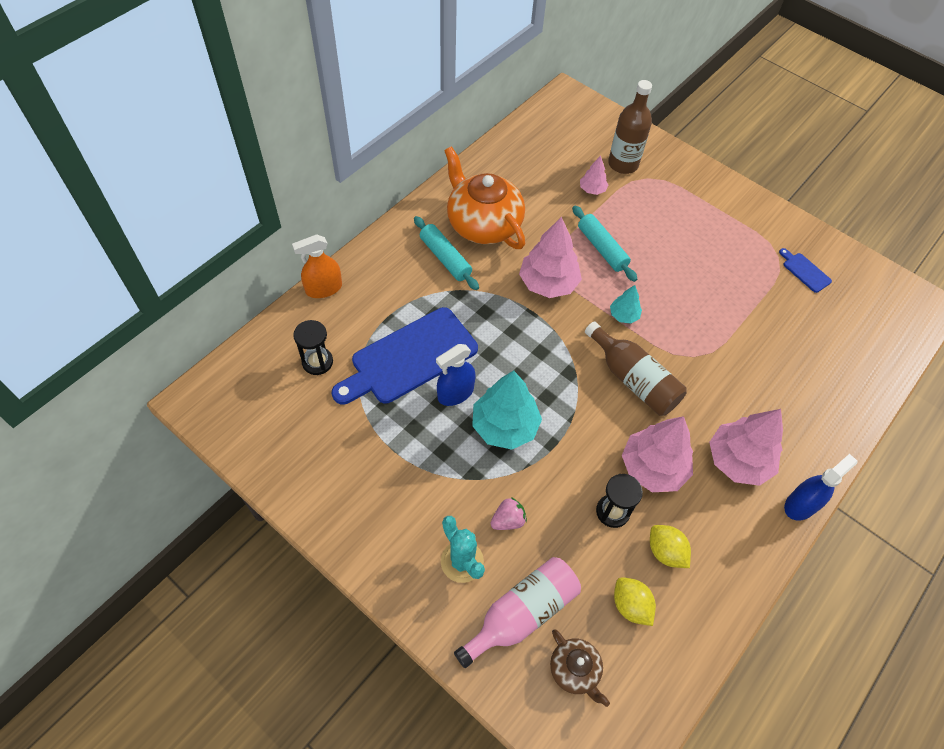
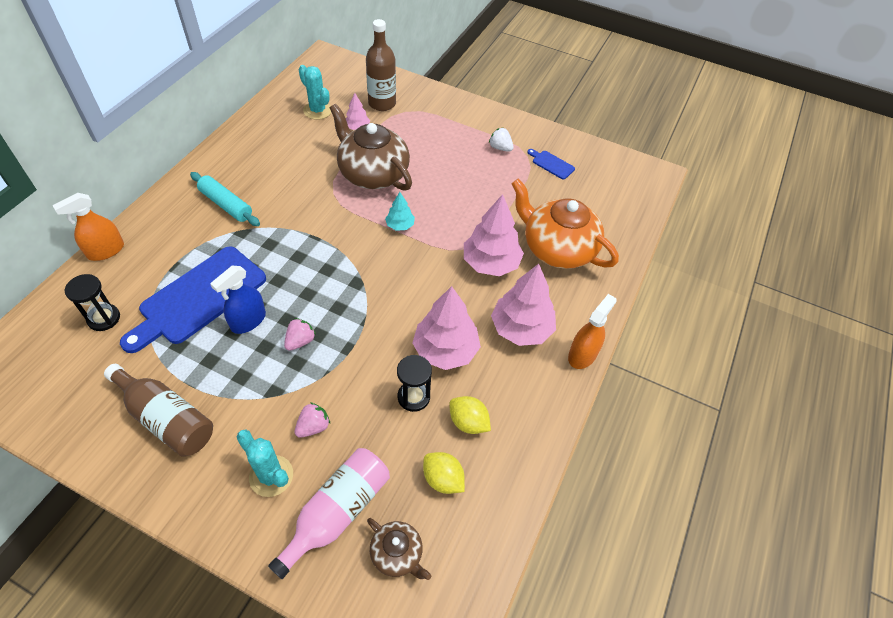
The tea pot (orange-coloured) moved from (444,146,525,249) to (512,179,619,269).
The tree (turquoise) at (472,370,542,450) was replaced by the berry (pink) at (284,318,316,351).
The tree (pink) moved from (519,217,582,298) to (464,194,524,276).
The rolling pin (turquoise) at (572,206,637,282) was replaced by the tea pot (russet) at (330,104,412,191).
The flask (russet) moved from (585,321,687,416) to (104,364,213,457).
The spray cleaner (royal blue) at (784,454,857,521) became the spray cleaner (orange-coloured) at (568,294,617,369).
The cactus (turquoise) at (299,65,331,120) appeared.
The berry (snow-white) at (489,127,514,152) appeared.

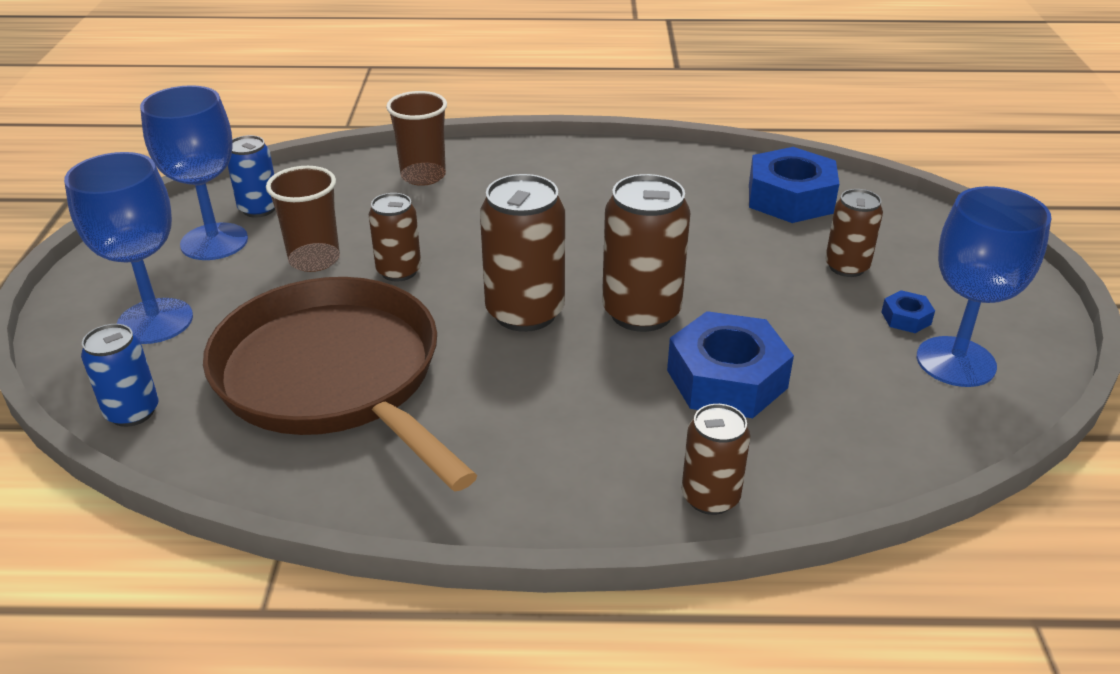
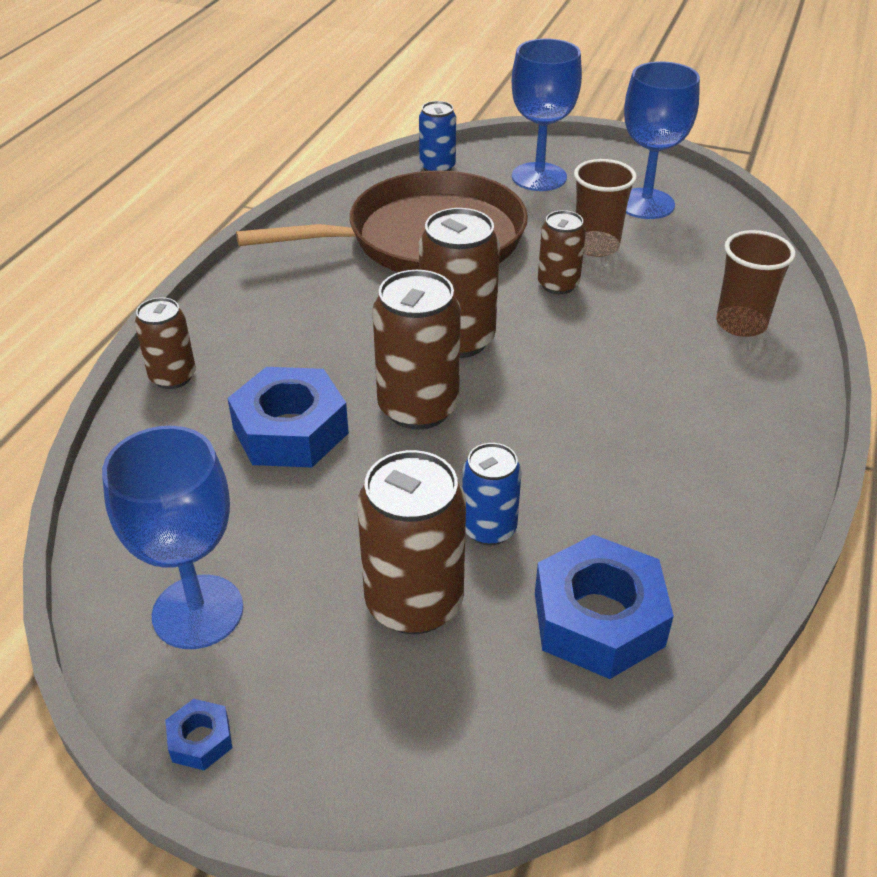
The soda can (royal blue) moved from (228,135,275,217) to (462,443,522,545).
The soda can (russet) at (825,189,883,277) changed to 1.66 times the size.
The nut (royal blue) moved from (881,290,935,333) to (165,699,232,770).

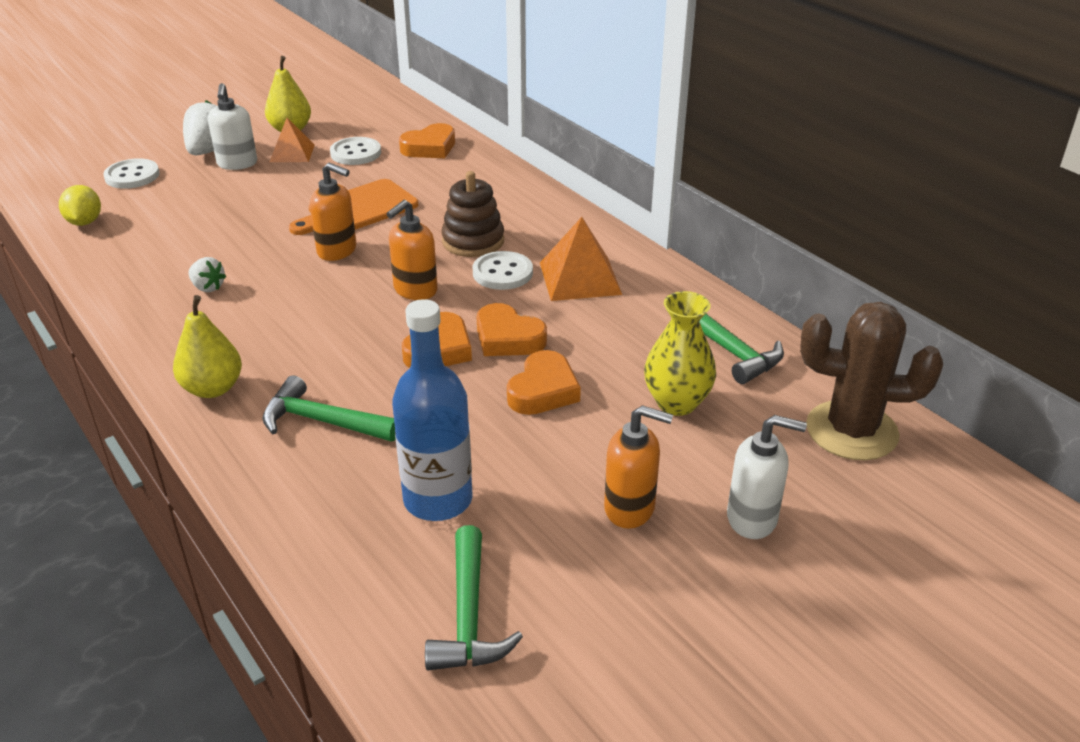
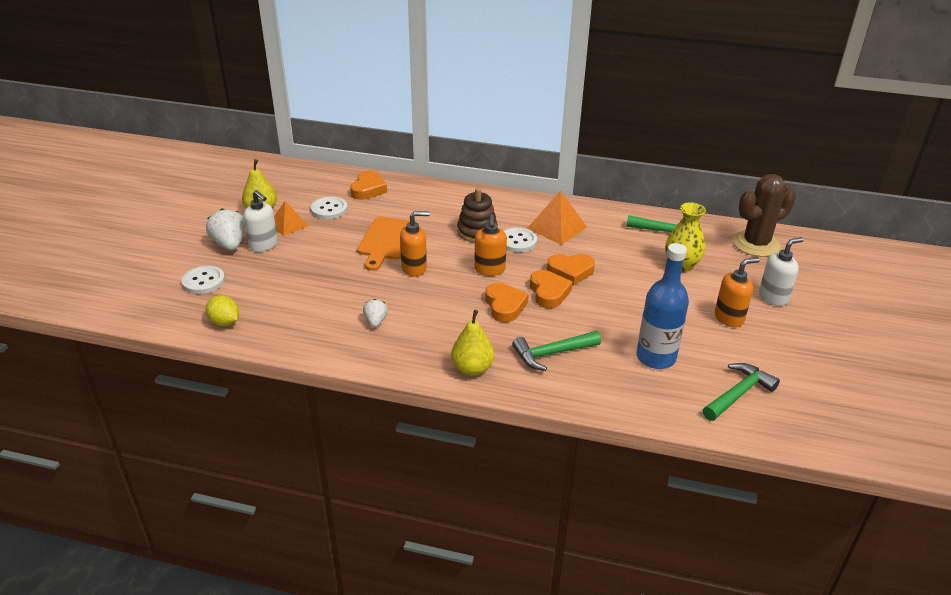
The berry (snow-white) at (188,257,226,292) turned 90 degrees counterclockwise.
The hammer (emerald) at (425,525,523,670) turned 90 degrees counterclockwise.
The heart (orange-coloured) moved from (507,350,581,415) to (485,283,529,322).

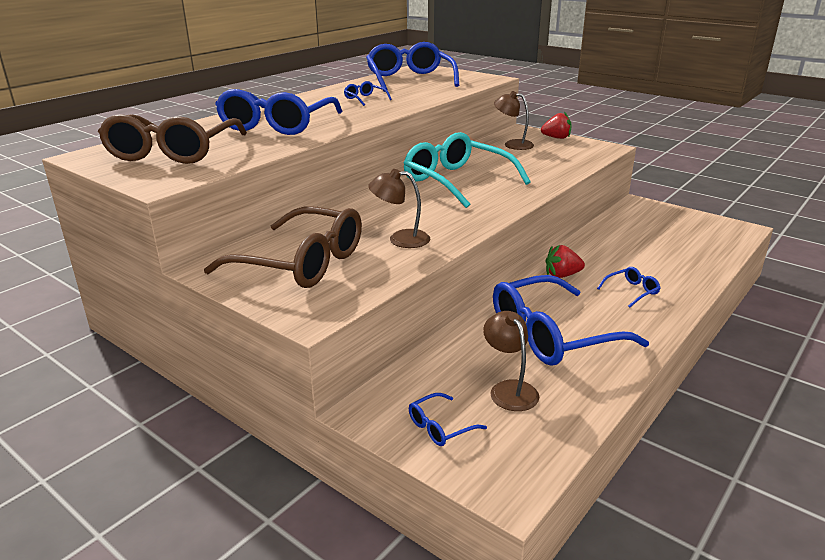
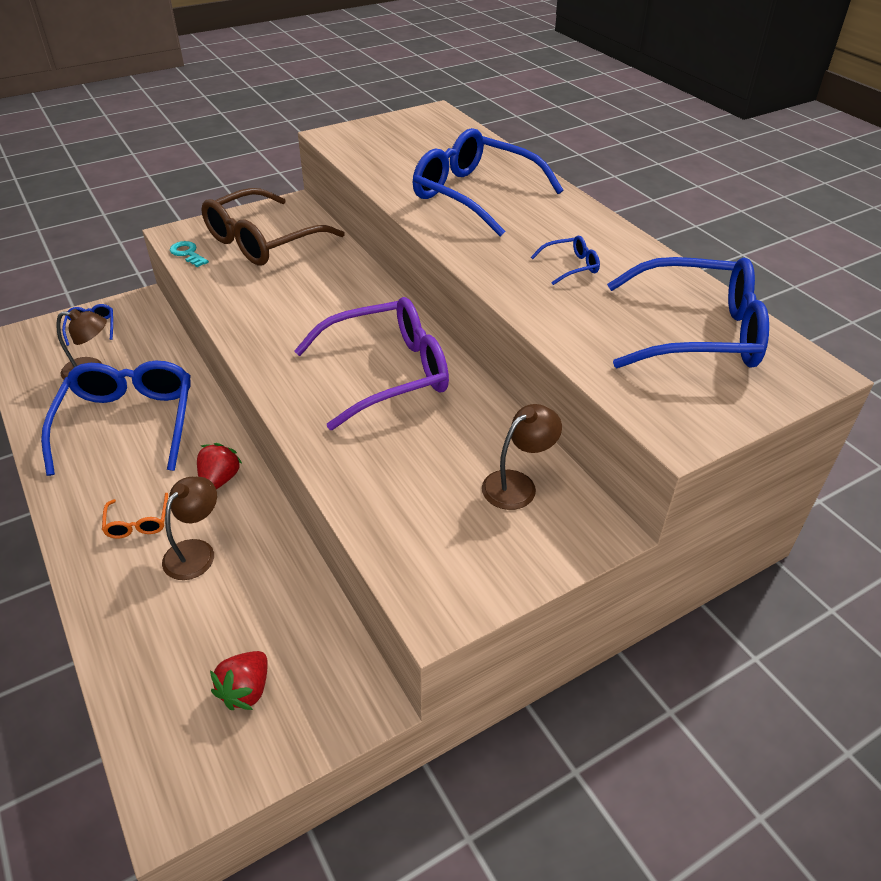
The eyeglasses (russet) at (98,114,247,164) disappeared.
The lamp (russet) moved from (368,169,430,248) to (162,477,217,580).
The eyeglasses (turquoise) at (403,132,531,208) became the eyeglasses (purple) at (294,297,449,430).
The berry (red) moved from (541,112,572,139) to (210,651,268,710).
The eyeglasses (royal blue) at (597,267,661,308) became the eyeglasses (orange-coloured) at (102,493,168,539).
The latchkey (turquoise) at (170,241,209,267) appeared.

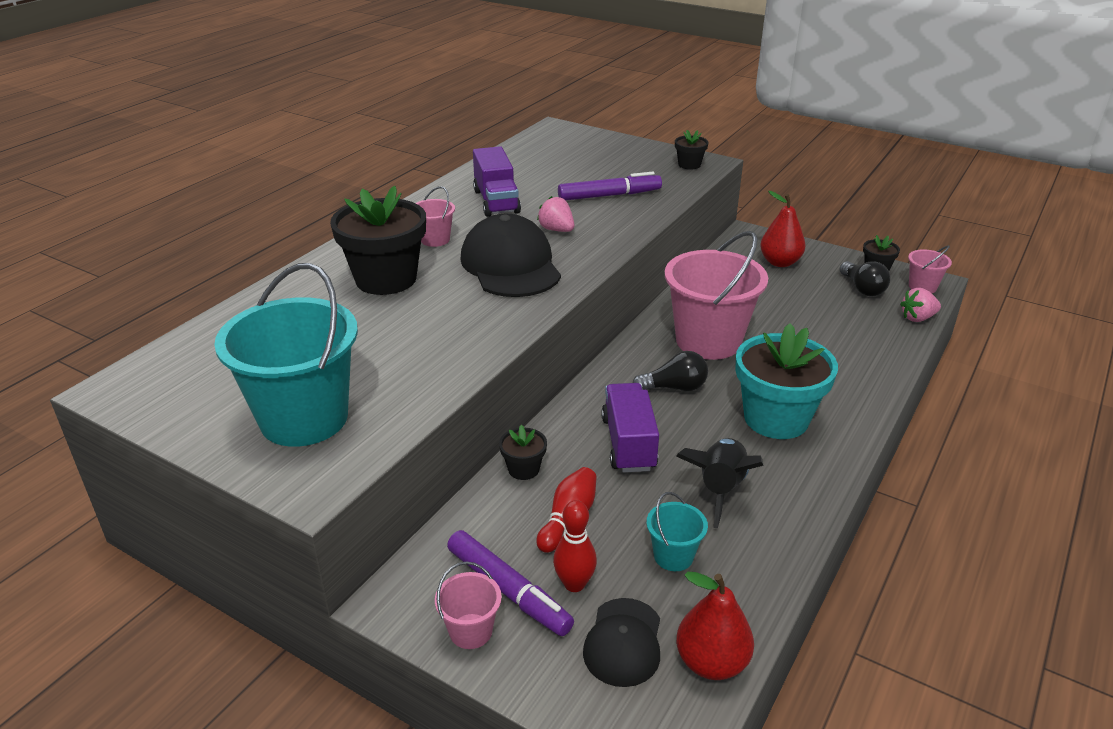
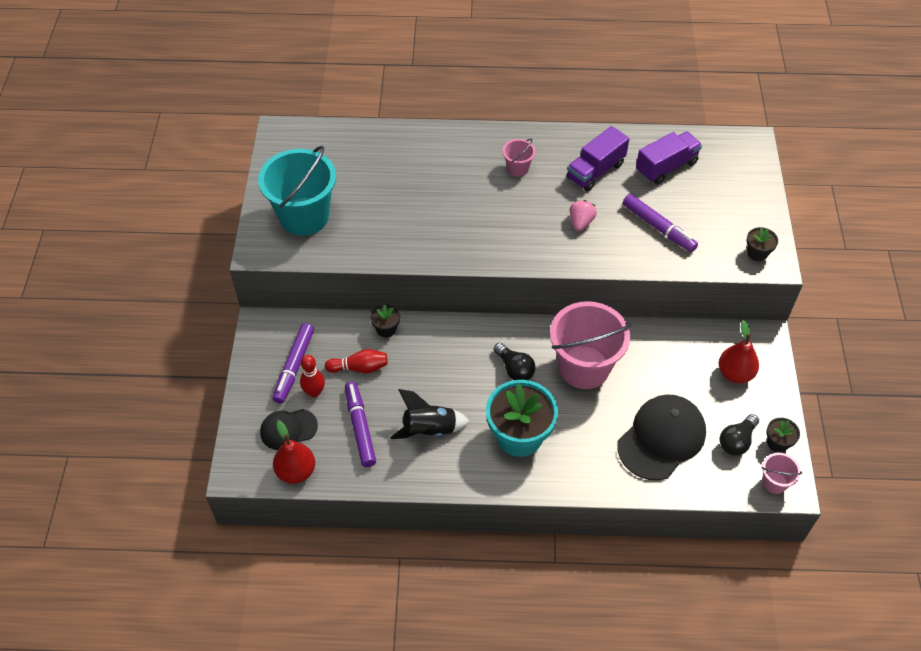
The flower pot (jet-black) at (330,186,426,295) disappeared.
The bucket (pink) at (435,561,502,649) disappeared.
The cap (jet-black) moved from (460,214,561,297) to (617,394,706,480).
The toy truck (purple) moved from (601,383,659,473) to (636,131,702,184).
The bucket (turquoise) at (647,492,708,571) was replaced by the felt pen (purple) at (345,382,376,467).
The berry (pink) at (900,288,941,322) disappeared.

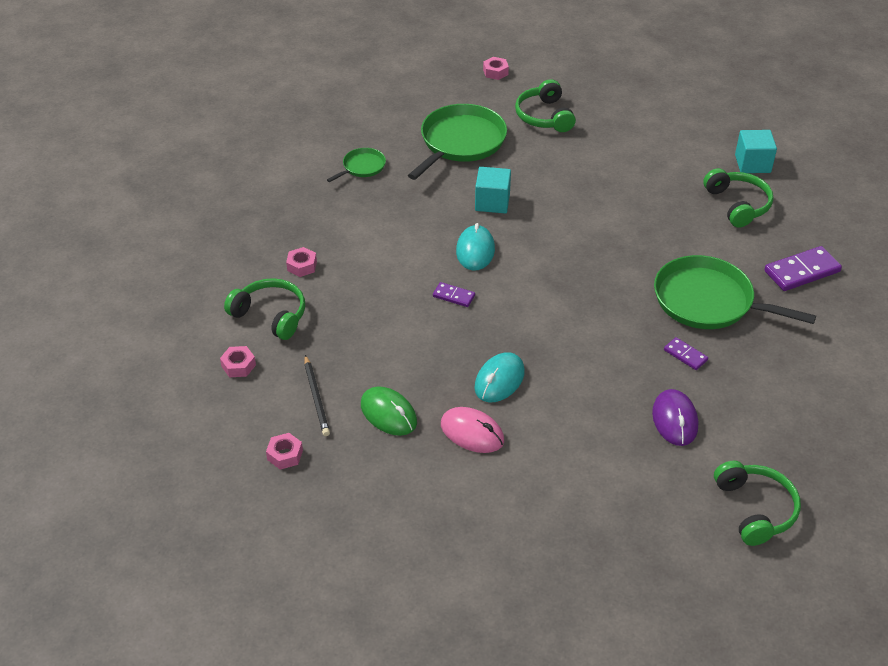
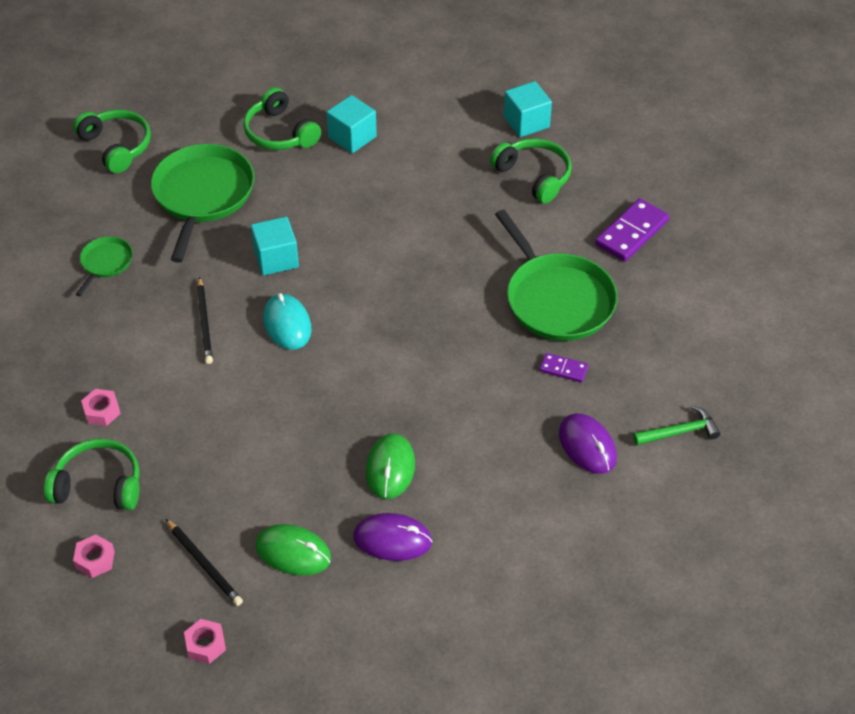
The domino piece (purple) at (433,282,475,307) disappeared.
The mouse (pink) at (441,407,504,453) became the mouse (purple) at (353,513,432,561).
The mouse (turquoise) at (474,352,525,402) became the mouse (emerald) at (366,433,415,499).
The nut (pink) at (483,57,509,80) disappeared.
The frying pan (emerald) at (654,255,816,329) turned 120 degrees counterclockwise.
The headphones (emerald) moved from (714,461,801,546) to (73,109,151,173).
The wooden pencil (jet-black) at (197,277,213,364) appeared.
The solid cube (turquoise) at (327,95,377,153) appeared.
The hammer (emerald) at (633,406,720,445) appeared.

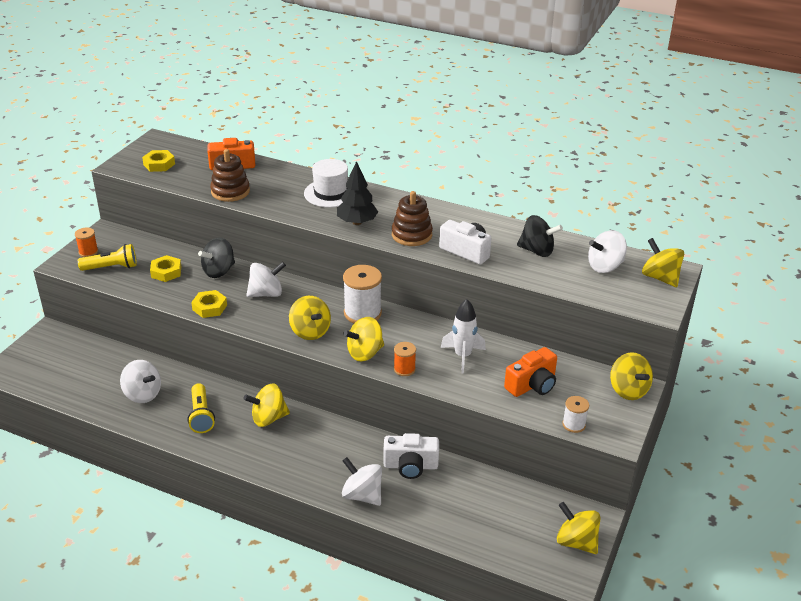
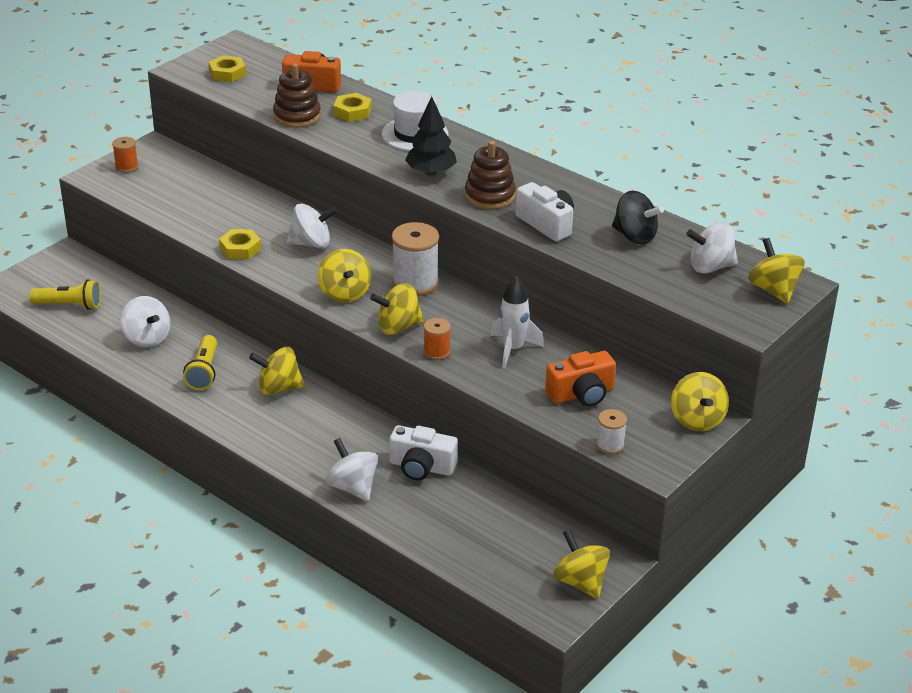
The flashlight (golden) moved from (78,244,137,271) to (29,279,101,310).
The nut (golden) moved from (150,255,181,282) to (334,93,372,122).
The whirligig (jet-black) at (198,237,235,278) disappeared.

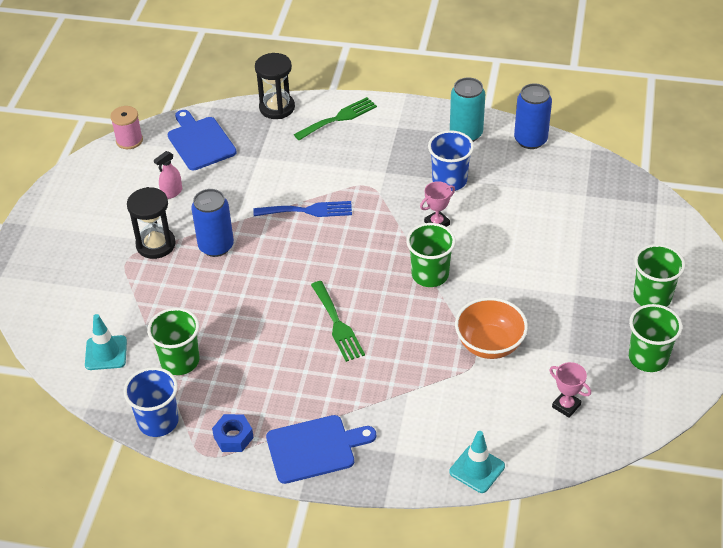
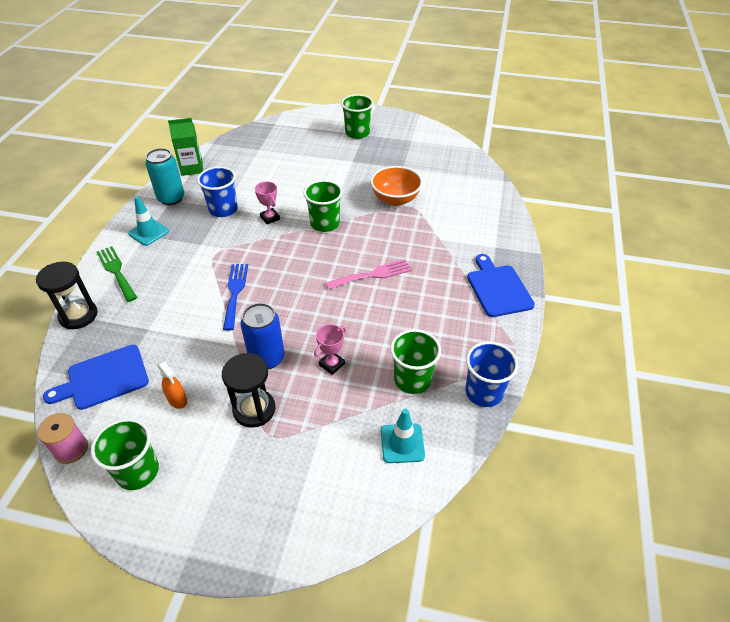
The spray cleaner (pink) at (154,151,182,199) became the spray cleaner (orange-coloured) at (158,361,187,409).
The nut (royal blue) at (212,414,254,452) disappeared.
The fork (emerald) at (311,281,365,362) became the fork (pink) at (325,259,412,290).
The safety cone (turquoise) moved from (449,431,505,493) to (128,196,169,246).
The soda can (royal blue) at (514,83,552,149) was replaced by the milk carton (emerald) at (168,118,203,176).
The trophy (pink) moved from (549,362,591,418) to (314,324,346,375).
The tumbler (emerald) moved from (629,304,682,372) to (91,418,159,490).

